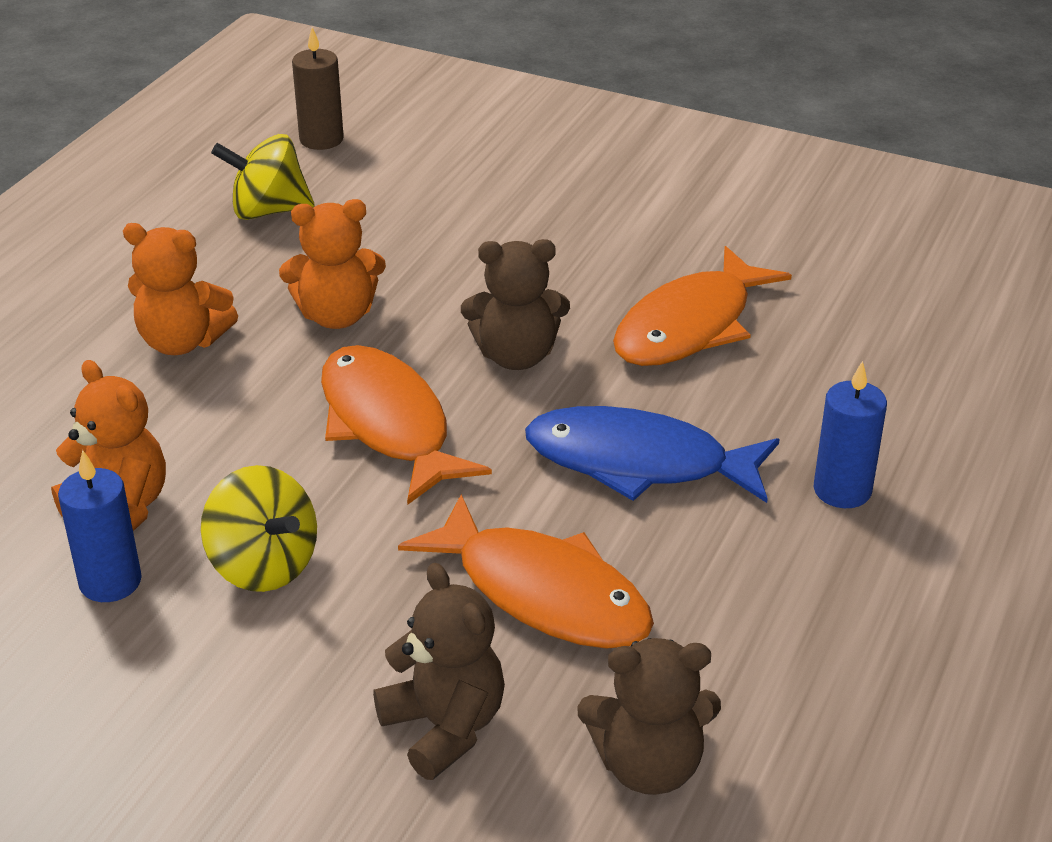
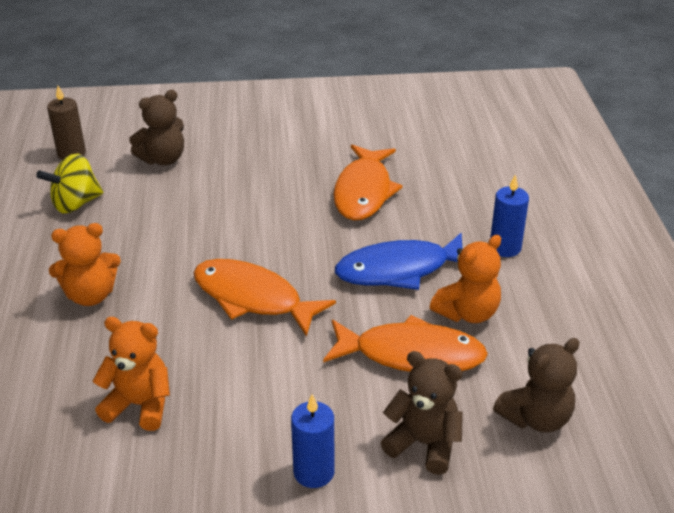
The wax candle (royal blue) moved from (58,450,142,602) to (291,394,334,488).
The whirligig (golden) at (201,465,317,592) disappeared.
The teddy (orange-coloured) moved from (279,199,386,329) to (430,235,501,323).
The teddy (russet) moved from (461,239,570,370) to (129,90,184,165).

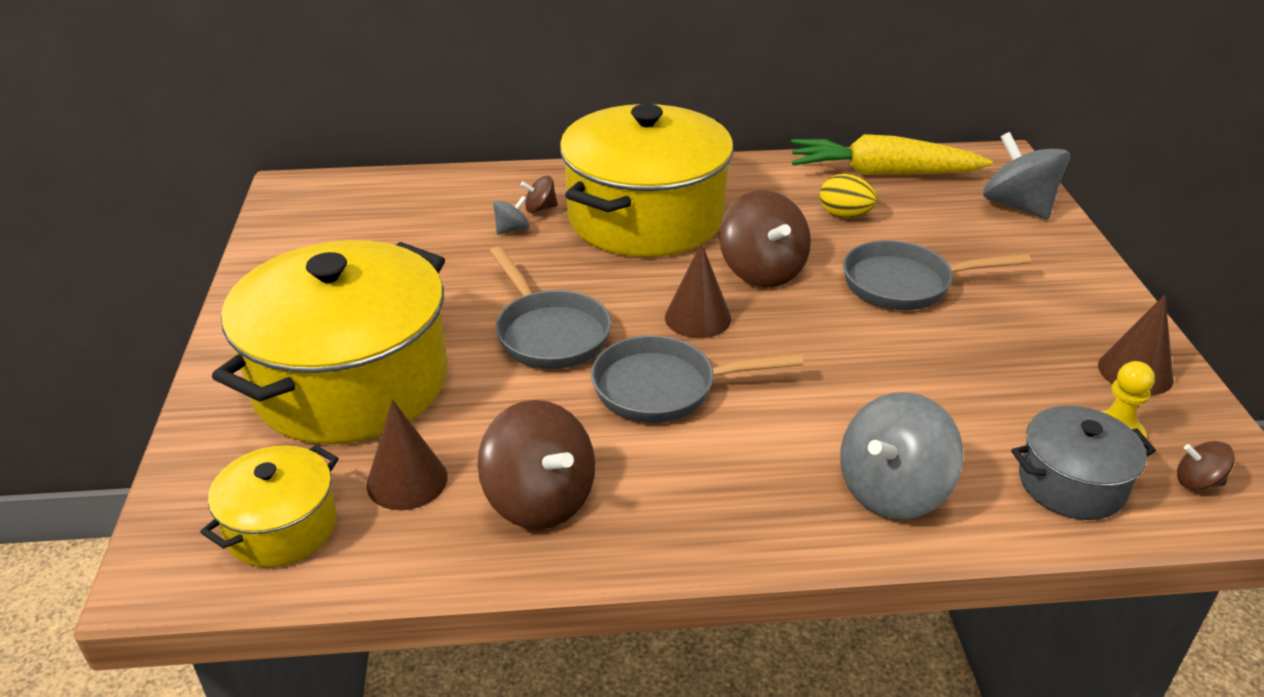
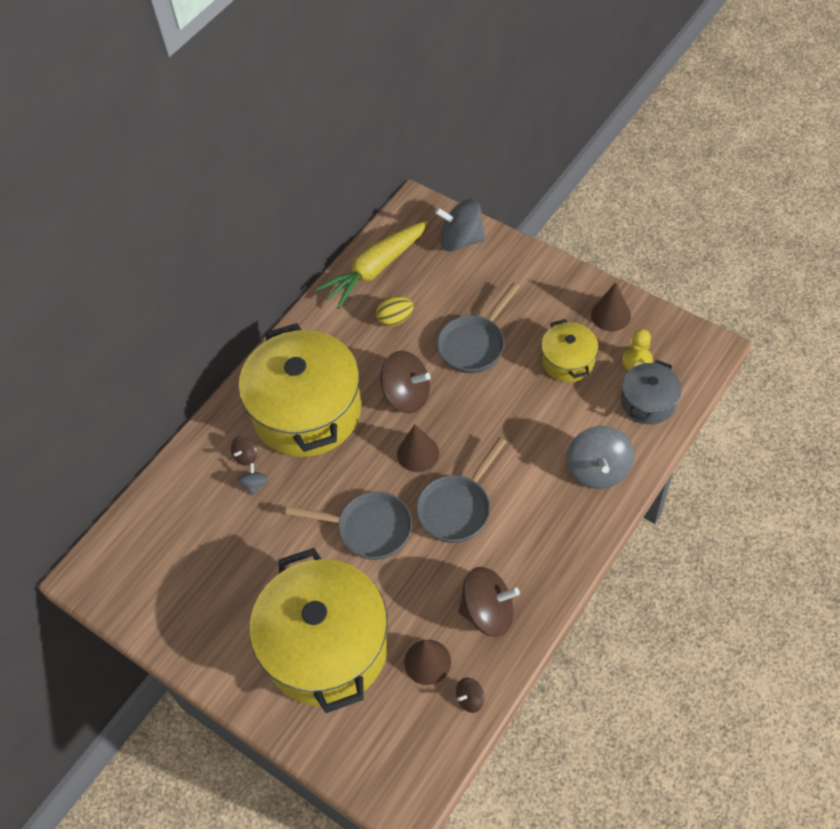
The cooking pot (golden) moved from (200,445,339,567) to (541,319,598,382).
The whirligig (russet) moved from (1177,441,1235,490) to (456,678,485,713).

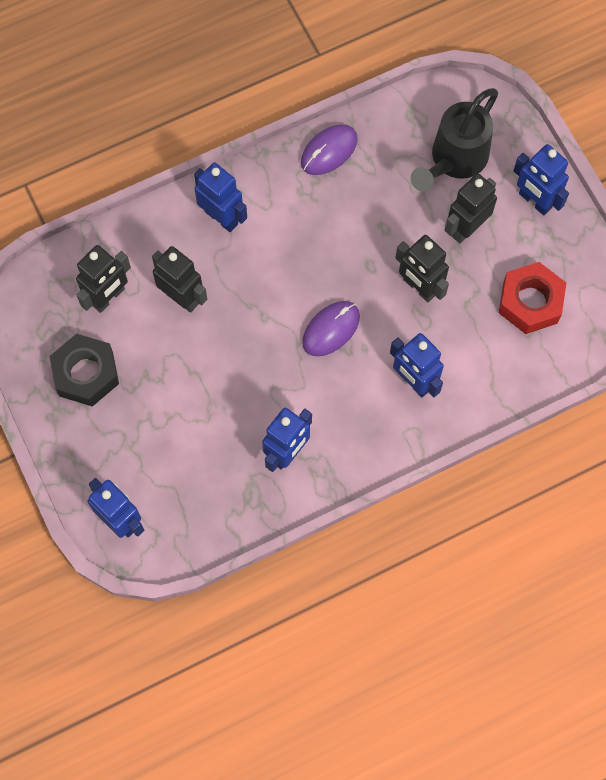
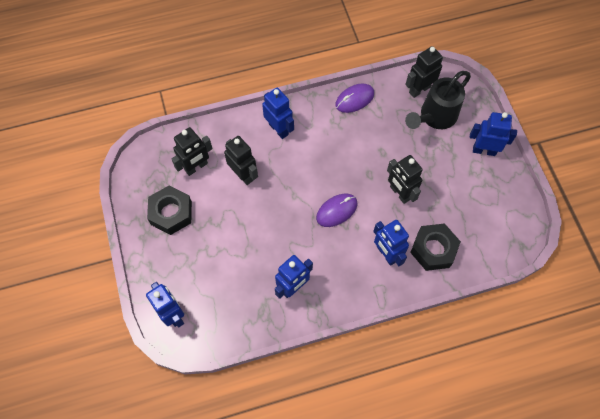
The robot (jet-black) moved from (444,173,497,243) to (405,46,443,98).
The nut (red) at (499,262,566,334) disappeared.
The robot (royal blue) at (513,144,569,215) turned 135 degrees clockwise.
The nut (jet-black) at (410,223,461,271) appeared.

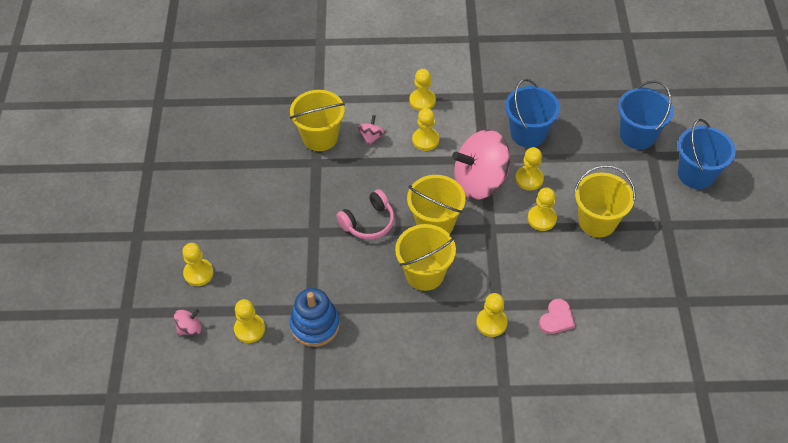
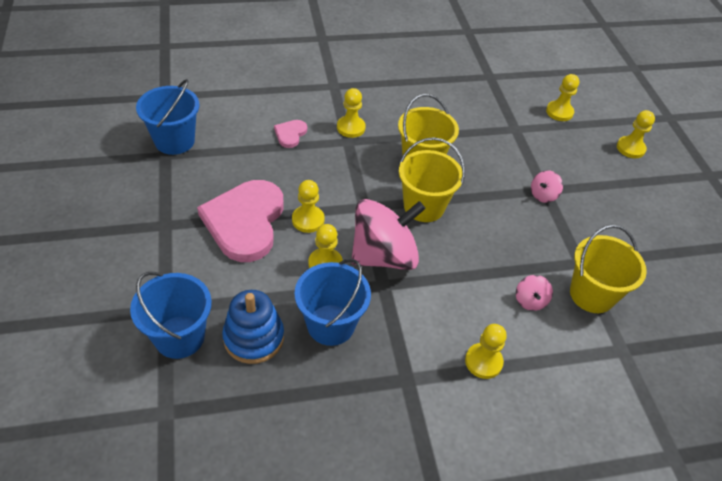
The whirligig (pink) moved from (174,309,202,335) to (531,170,563,203).
The stacking rings (royal blue) moved from (290,288,340,347) to (222,290,284,364).
The headphones (pink) at (336,189,394,240) disappeared.
The game pawn (golden) at (412,108,439,151) disappeared.
The bucket (golden) at (574,165,636,237) was replaced by the heart (pink) at (197,180,284,262).
The bucket (royal blue) moved from (678,119,736,189) to (136,79,199,155).

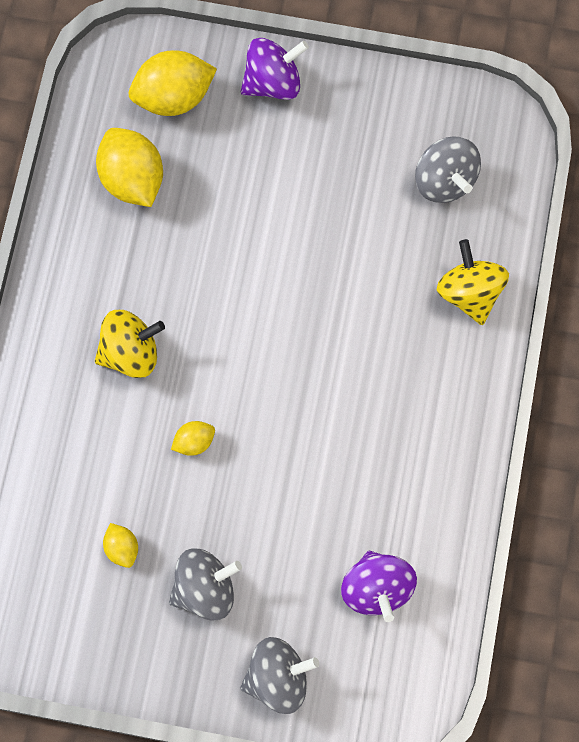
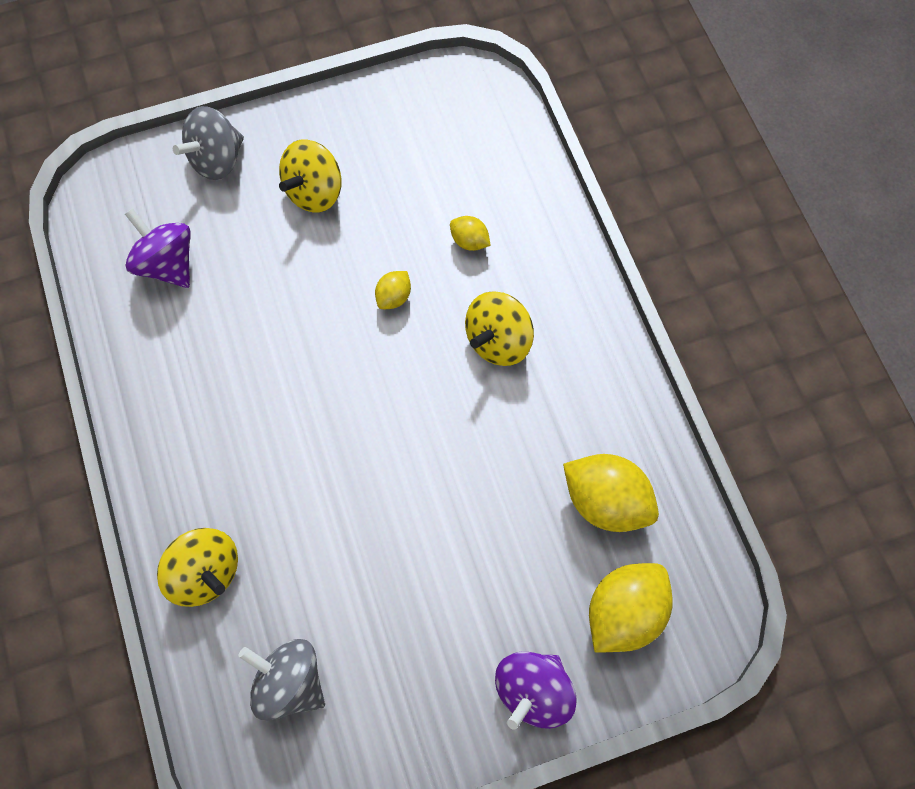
The toy lemon (golden) moved from (103,523,138,568) to (450,216,491,251).
The whirligig (ash-grey) at (169,549,242,621) became the whirligig (golden) at (279,139,342,213).

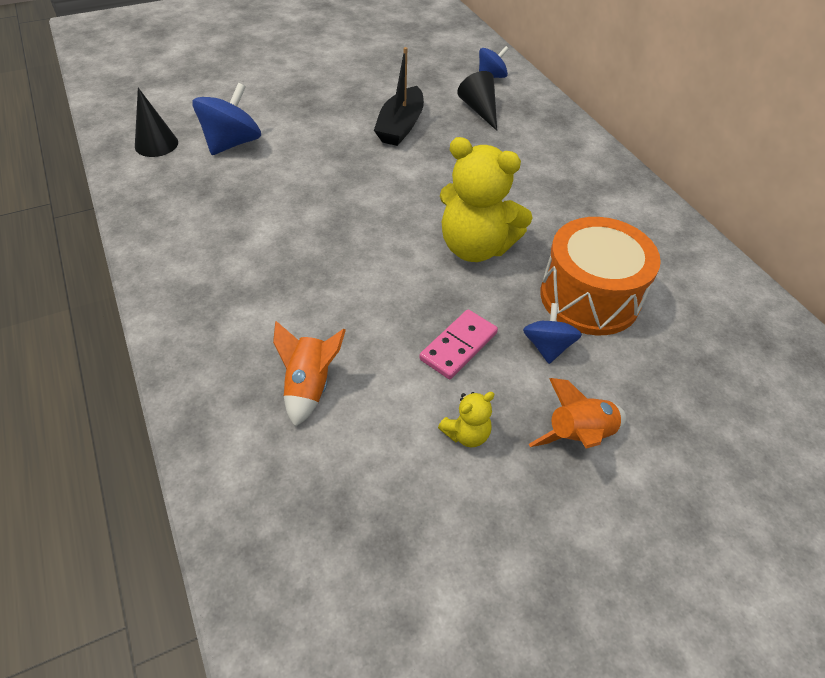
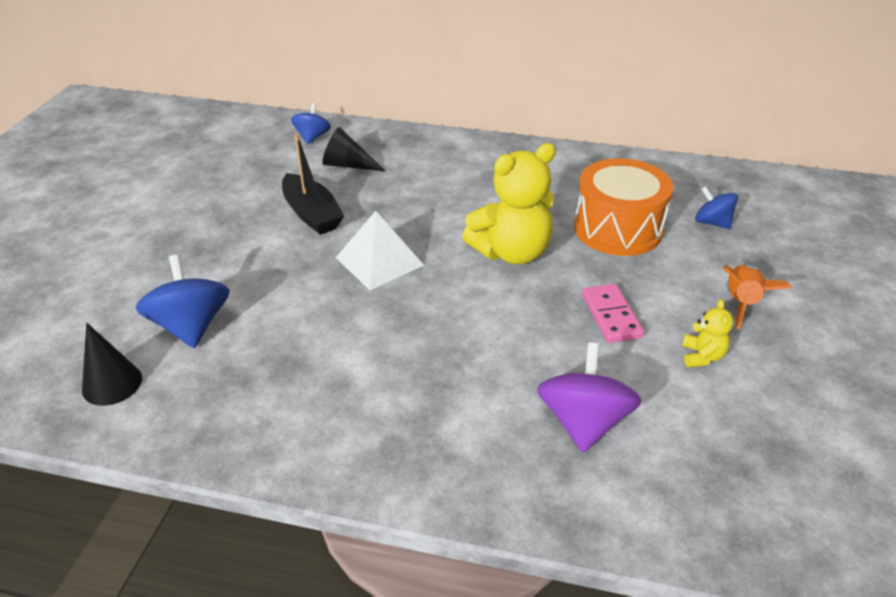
The spaceship (orange-coloured) at (273,321,346,427) was replaced by the whirligig (purple) at (537,342,642,452).
The whirligig (royal blue) moved from (523,303,582,364) to (695,186,738,229).
The pyramid (snow-white) at (336,211,424,290) appeared.

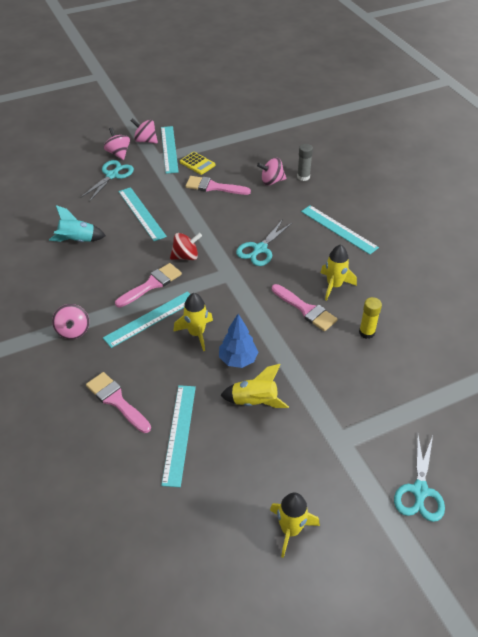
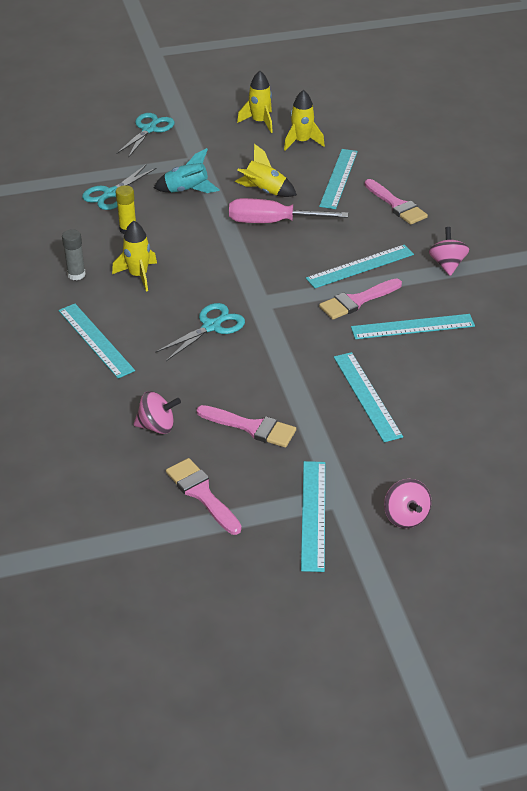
The spaceship (turquoise) moved from (49,205,106,242) to (154,148,220,193).
The shears (turquoise) moved from (80,160,134,202) to (82,165,156,210).
The whirligig (pink) at (131,118,158,144) disappeared.
The whirligig (red) at (170,233,202,260) disappeared.
The spaceship (golden) moved from (173,293,213,351) to (284,90,325,151).
The calculator (golden) at (180,152,215,175) disappeared.
The tree (royal blue) at (219,314,258,368) was replaced by the screwdriver (pink) at (229,198,348,223).
The brush (pink) moved from (272,284,338,331) to (166,458,242,535).
The glue stick (ash-grey) moved from (297,144,313,181) to (62,229,86,280).
The measuring stick (turquoise) at (351,314,475,339) appeared.

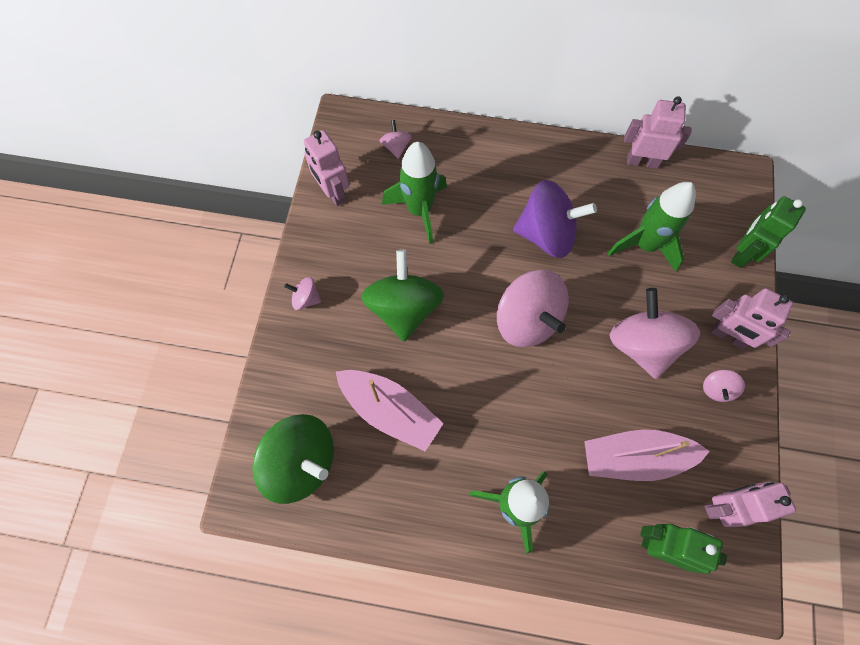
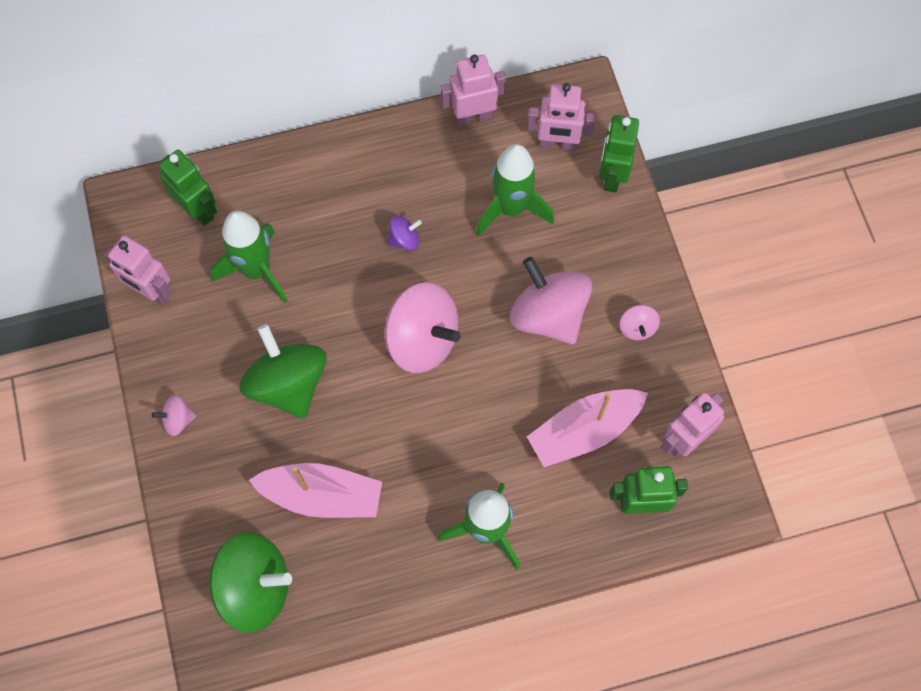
The whirligig (pink) at (380,120,412,159) was replaced by the robot (emerald) at (159,149,217,226).
The whirligig (purple) at (513,180,597,258) changed to 0.45 times the size.
The robot (pink) moved from (711,288,793,349) to (527,83,596,151).

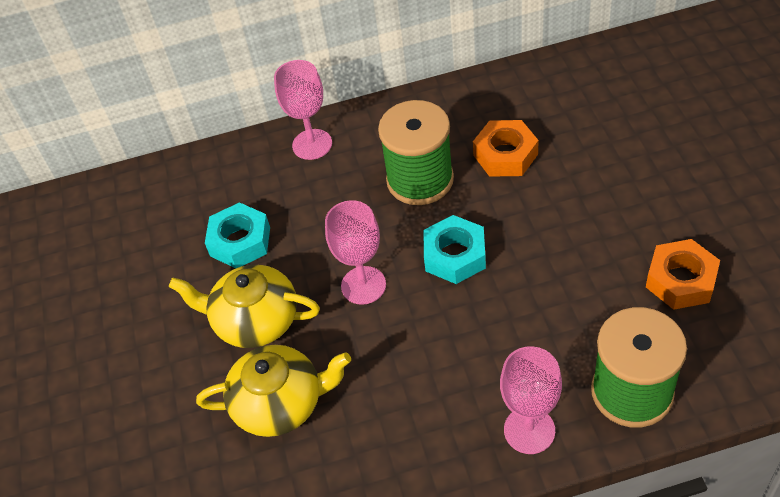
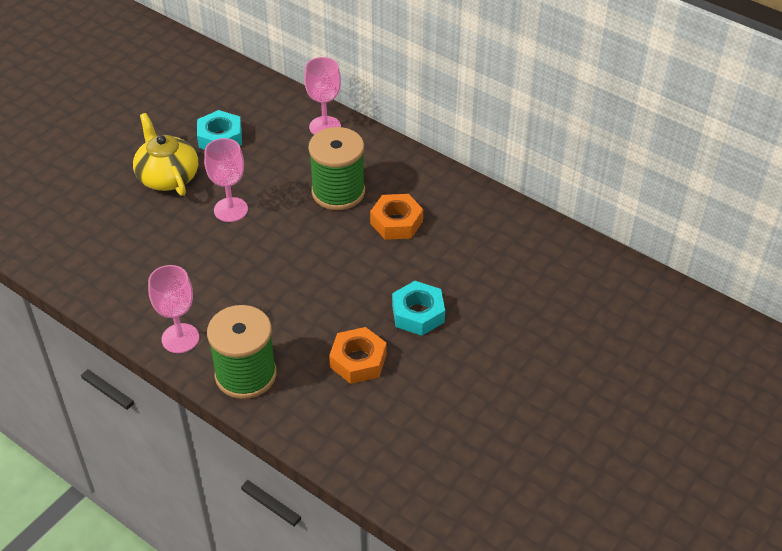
The tea pot (golden) at (196,345,351,437) disappeared.
The nut (turquoise) moved from (423,215,486,284) to (392,281,445,336).

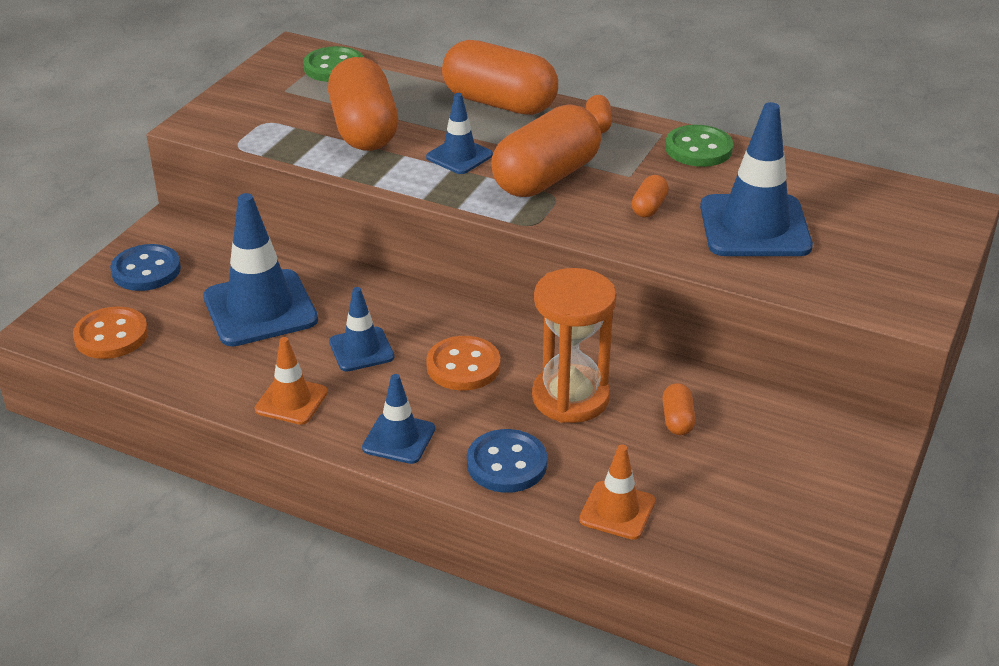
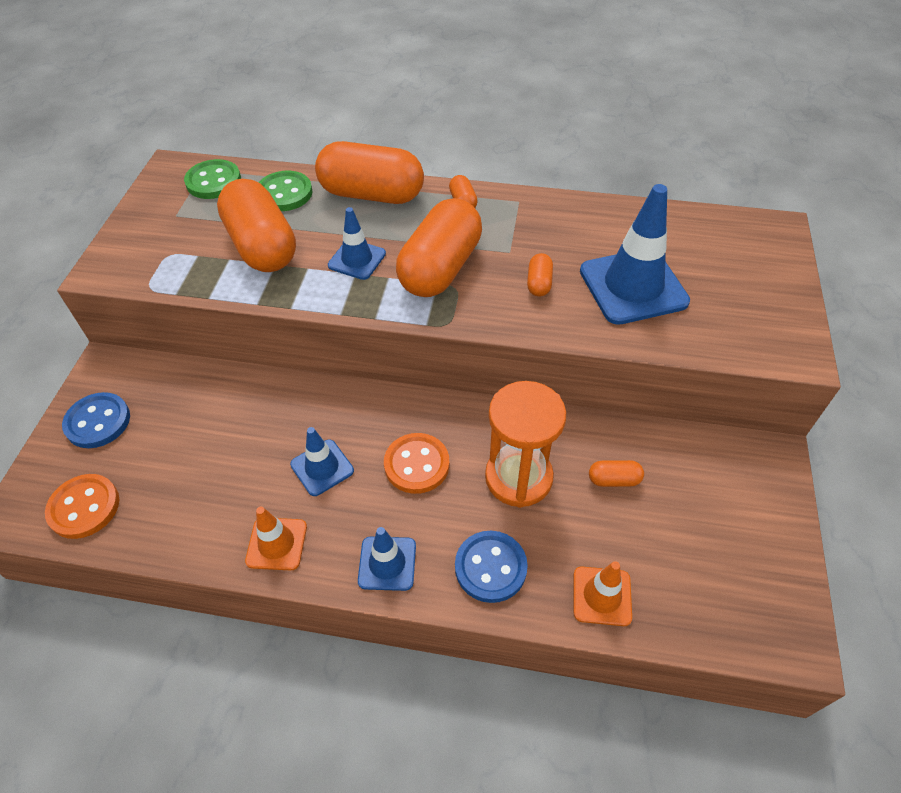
The safety cone (royal blue) at (203,193,318,347) disappeared.
The pill shape (orange-coloured) at (662,383,696,435) turned 75 degrees counterclockwise.
The sewing button (emerald) moved from (665,125,733,167) to (258,171,313,211).

